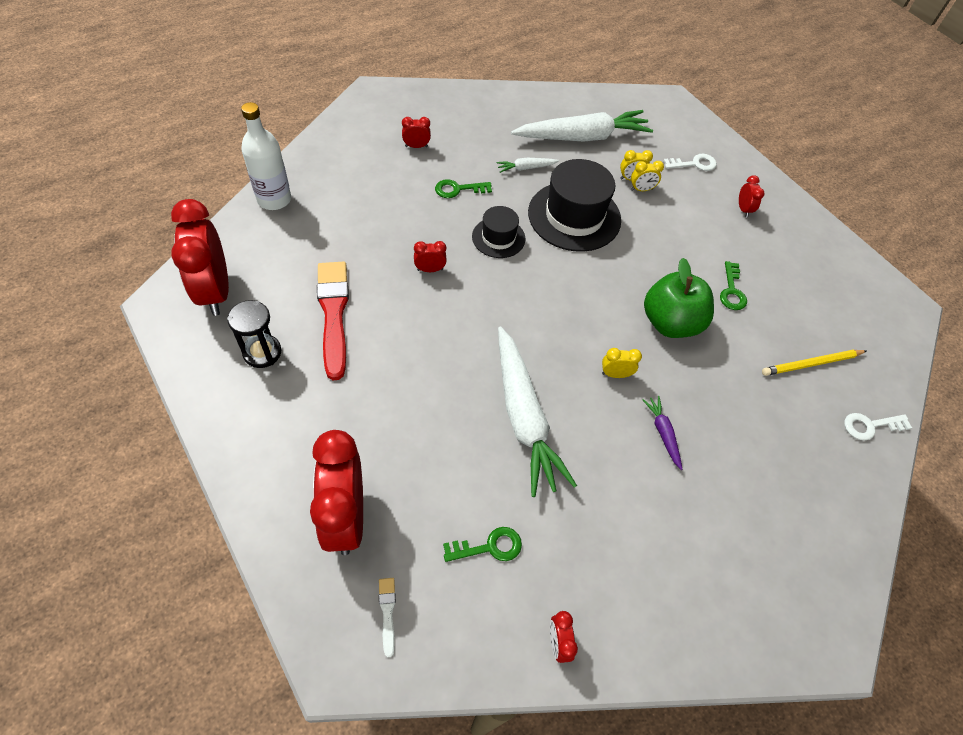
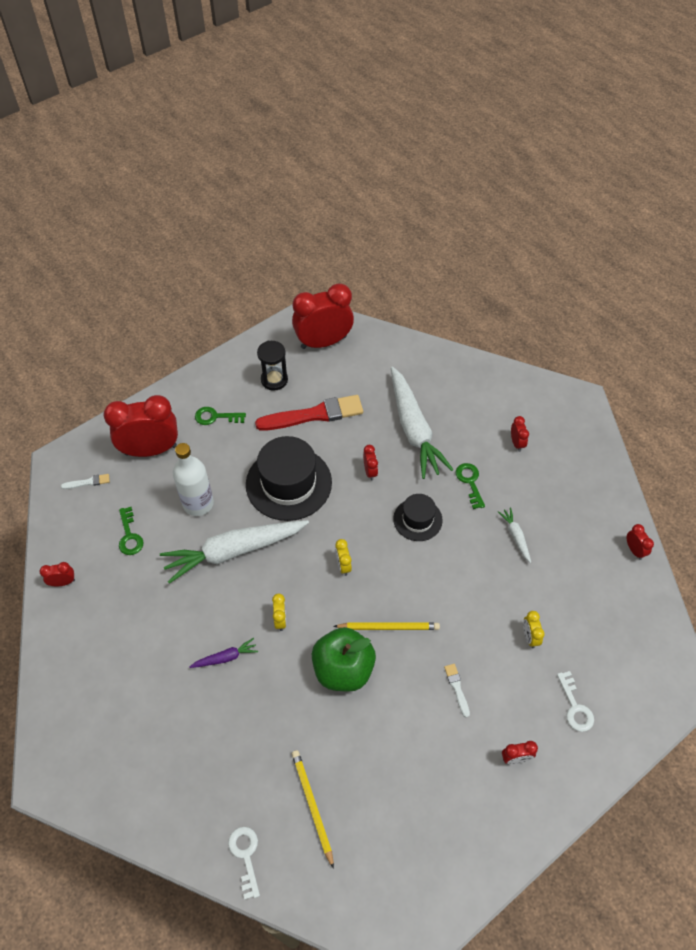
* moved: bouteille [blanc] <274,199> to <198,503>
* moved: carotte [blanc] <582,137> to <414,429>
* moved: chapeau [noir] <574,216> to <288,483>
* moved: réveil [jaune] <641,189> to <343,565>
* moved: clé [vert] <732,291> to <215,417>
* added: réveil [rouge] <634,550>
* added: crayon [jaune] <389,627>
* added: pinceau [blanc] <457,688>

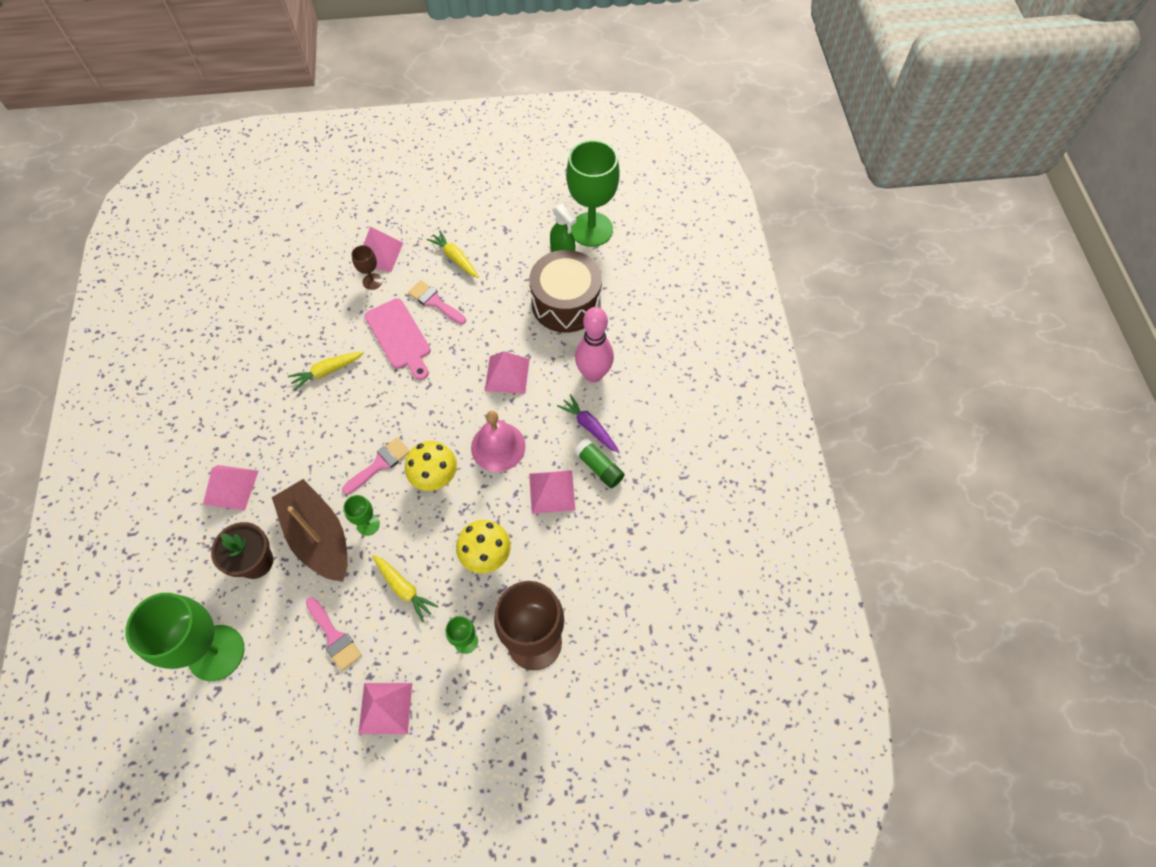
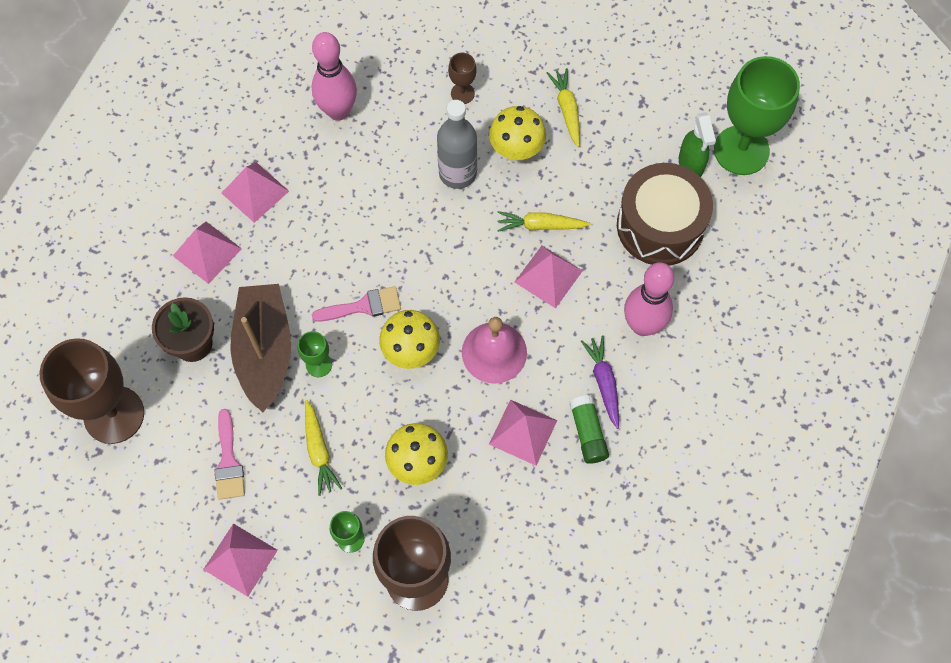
* moved: pyramide [rose] <379,253> to <255,192>
* replaced: pinceau [rose] <434,302> to champignon [jaune] <516,151>
* replaced: planche à découper [rose] <399,337> to bouteille [gris] <457,173>
* moved: carotte [jaune] <327,371> to <540,225>
* recoloured: verre à pied [vert] <216,652> to verre à pied [marron] <114,415>
* added: quille [rose] <338,111>

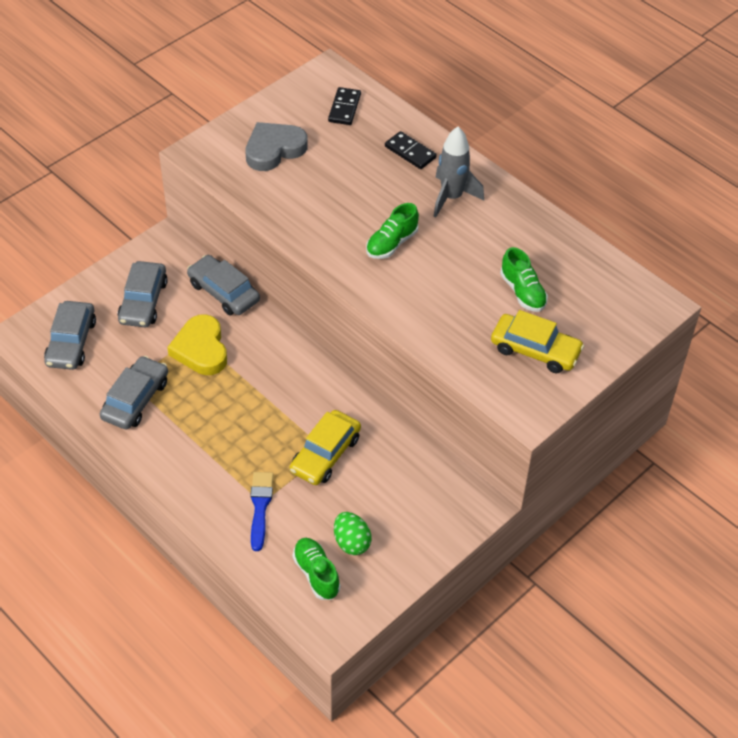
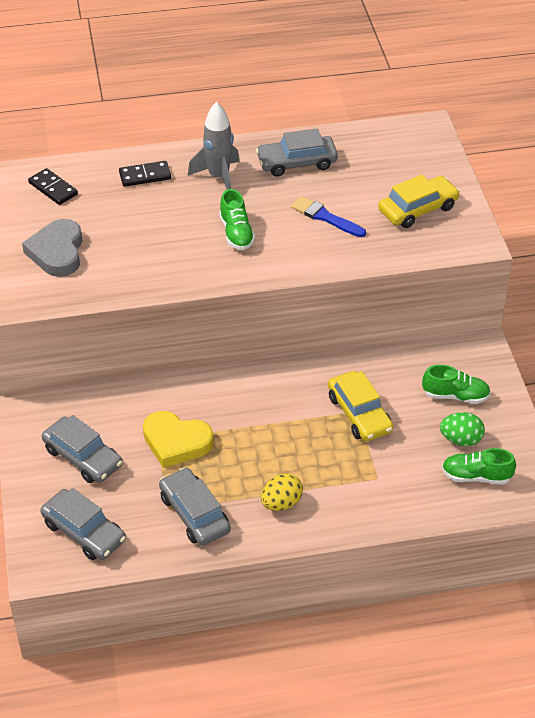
* moved: chaussure [vert] <522,292> to <455,396>
* moved: voiture [gris] <223,292> to <297,162>
* moved: pinceau [bleu] <260,507> to <325,217>
* added: œuf [jaune] <281,503>

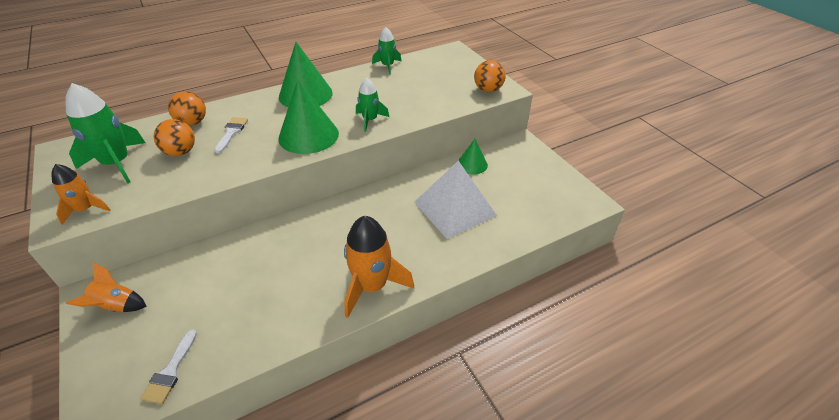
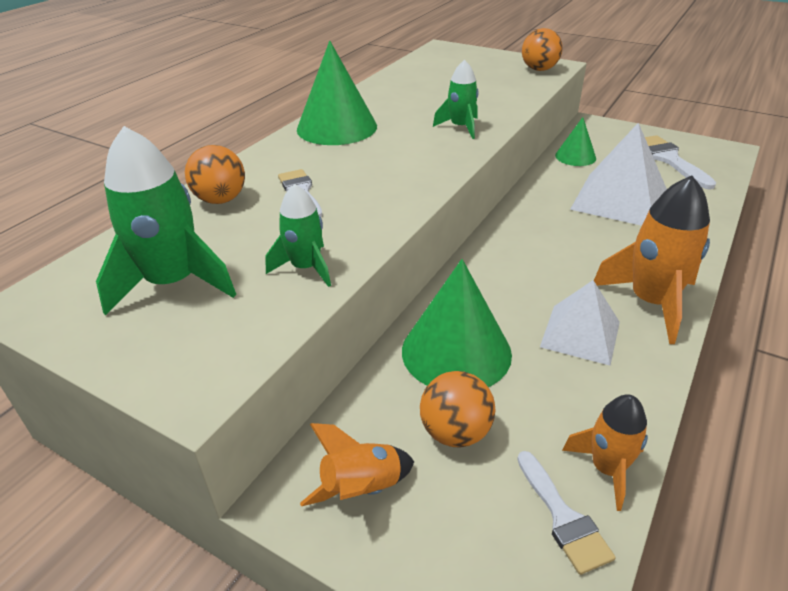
* moved: fusée [vert] <387,66> to <305,268>
* moved: cône [vert] <308,135> to <456,351>
* moved: balle [orange] <180,152> to <455,432>
* moved: fusée [orange] <86,209> to <607,468>
* added: pinceau [blanc] <669,159>
* added: pyramide [blanc] <580,334>

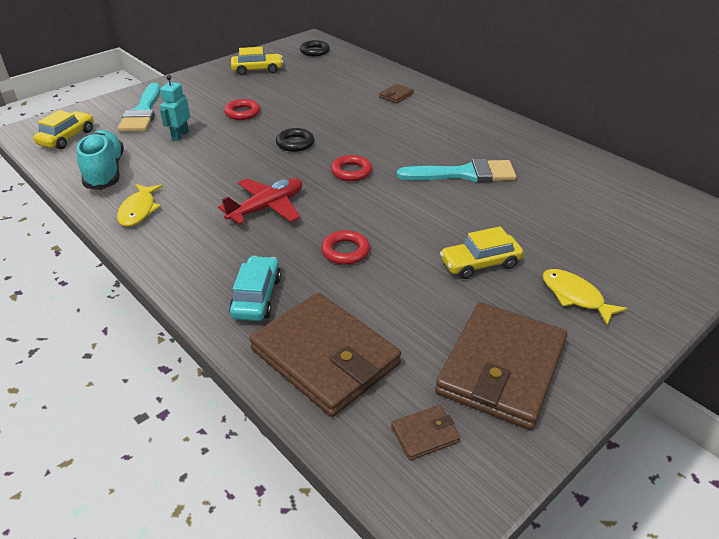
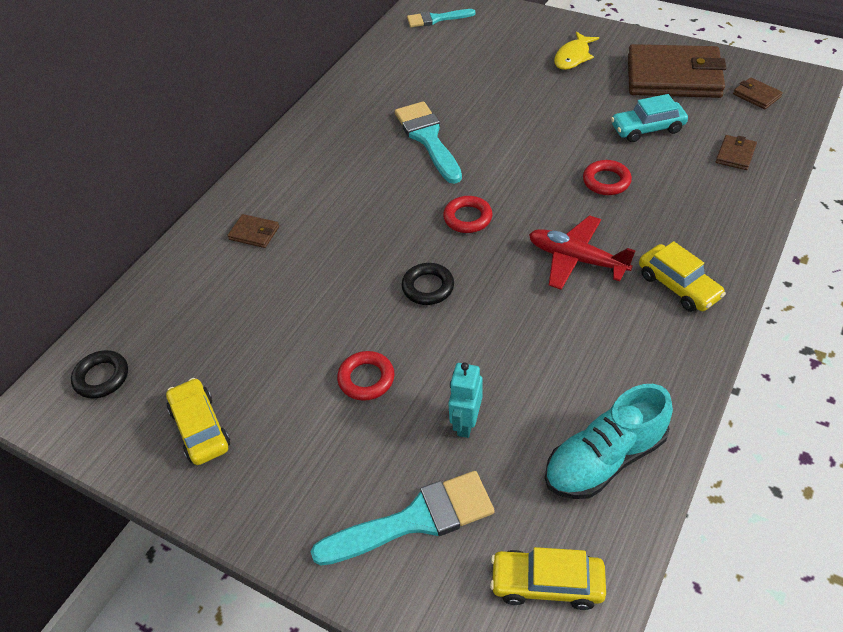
* turned: robot [turquoise] <180,135> = <466,423> 105 degrees clockwise
* removed: poisson [jaune] <139,210>
* moved: voiture [jaune] <480,264> to <678,286>
* moved: voiture [turquoise] <257,297> to <647,129>
* resized: portefeuille [marron] <325,357> = <735,154> x0.41
* added: pinceau [turquoise] <436,19>

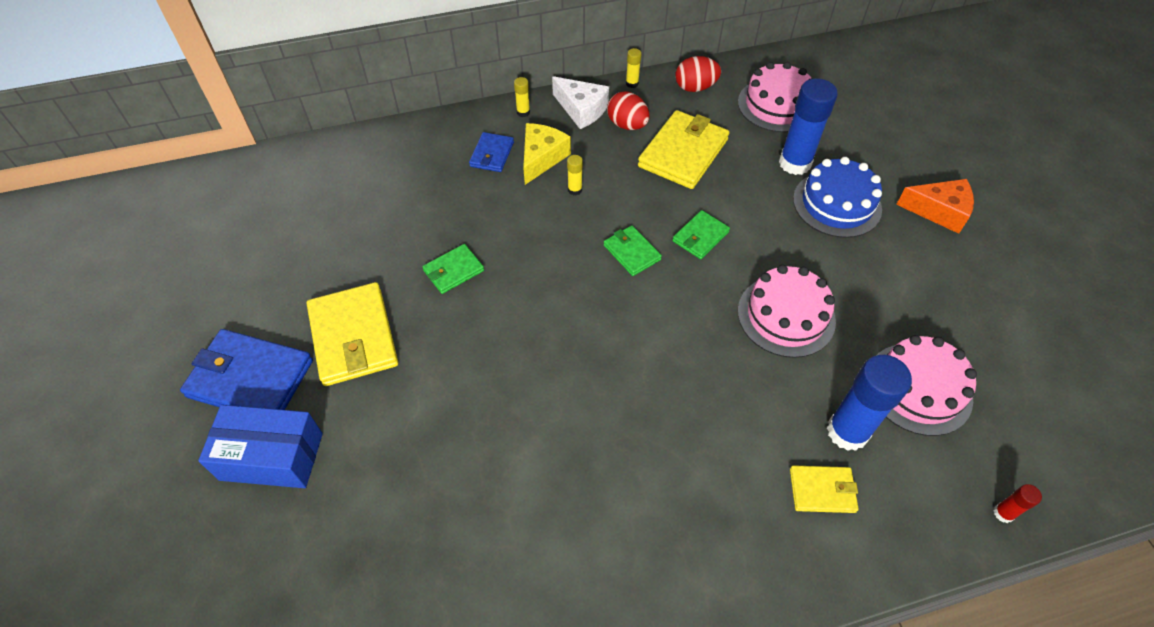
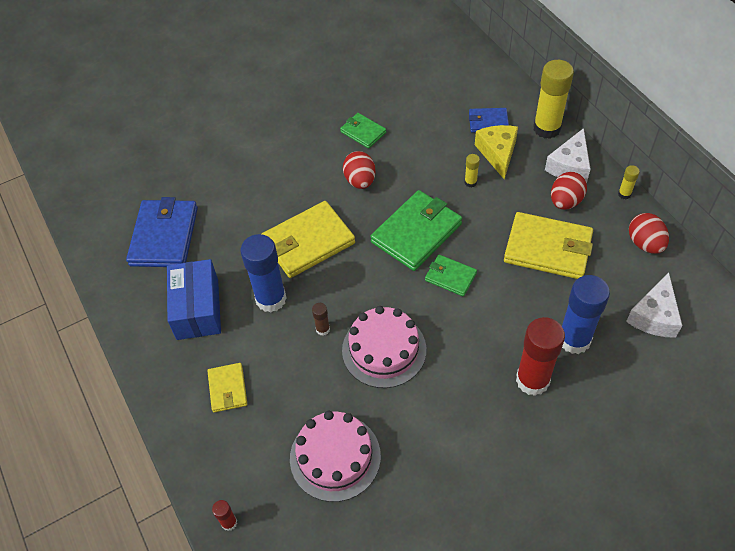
* replaced: gâteau [rose] <777,105> to fromage [blanc] <654,316>
* resized: bâton de colle [jaune] <523,112> = <546,128> x2.26
* turned: fromage [jaune] <541,158> = <498,153> 105 degrees counterclockwise
* replaced: gâteau [bleu] <837,204> to bâton de colle [rouge] <532,380>
* removed: fromage [orange] <939,211>
* resized: portefeuille [vert] <632,252> = <416,233> x1.85
* moved: portefeuille [jaune] <353,337> to <308,242>
* moved: portefeuille [bleu] <250,378> to <164,236>
* moved: bâton de colle [bleu] <847,431> to <271,299>
* moved: boîte [bleu] <271,456> to <198,309>
* added: œuf [rouge] <360,181>
* added: bâton de colle [marron] <323,329>

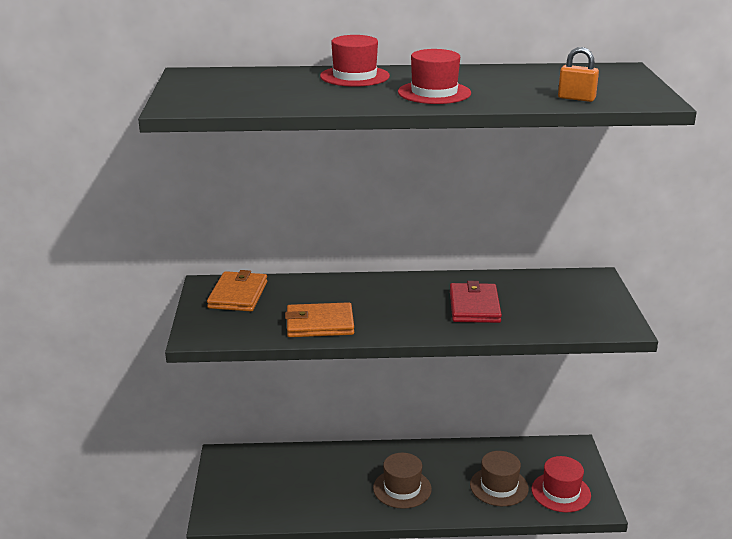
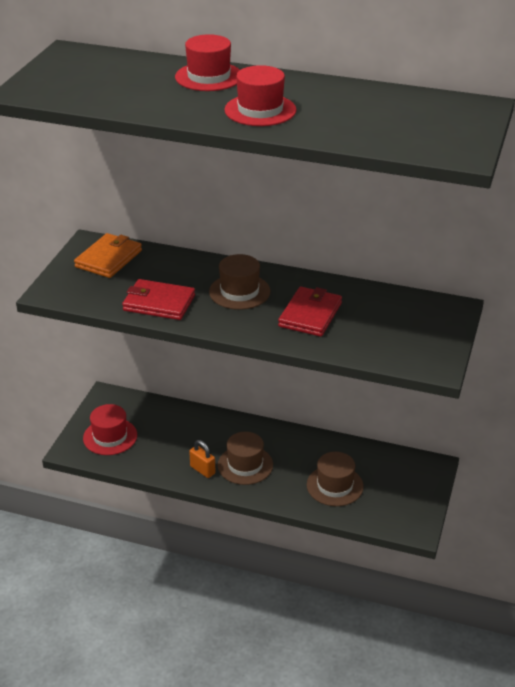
* moved: cadenas [orange] <576,98> to <202,470>
* recoloured: portefeuille [orange] <319,324> to portefeuille [rouge] <159,303>
* moved: chapeau [rouge] <561,492> to <110,436>
* added: chapeau [marron] <239,292>

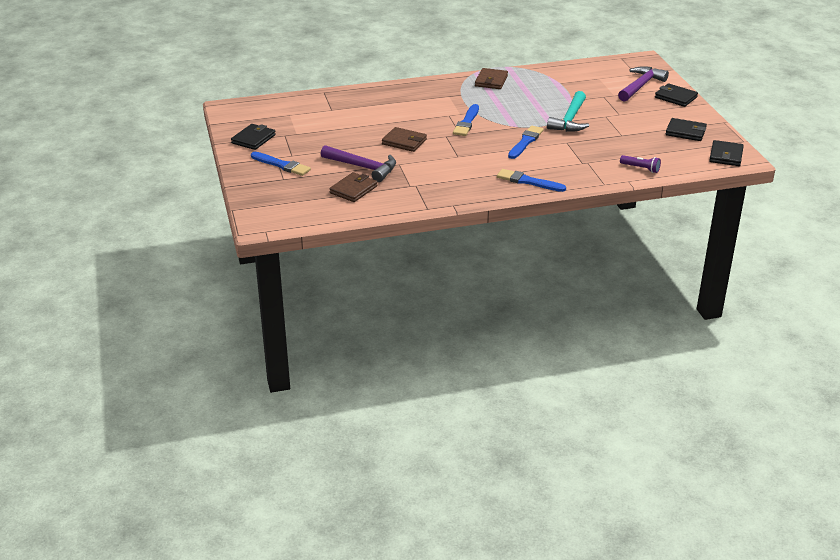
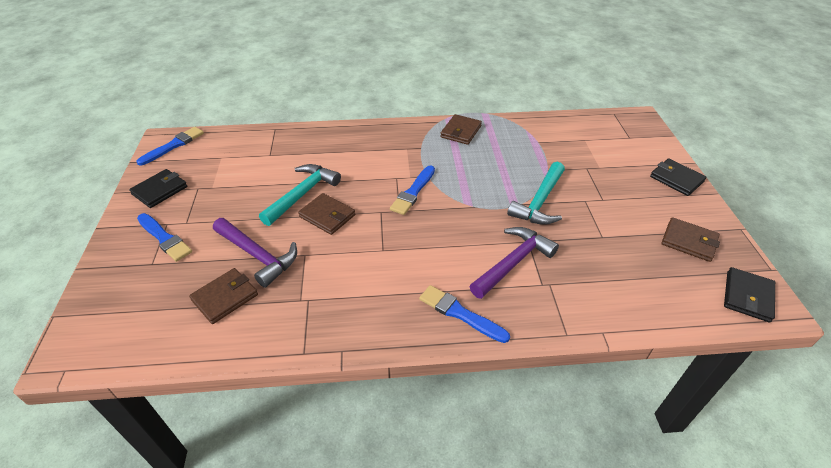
* moved: marteau [violet] <640,86> to <513,263>
* recoloured: portefeuille [noir] <685,132> to portefeuille [marron] <689,241>
* moved: pinceau [bleu] <525,142> to <173,145>
* removed: lampe de poche [violet] <640,168>
* added: marteau [turquoise] <302,194>

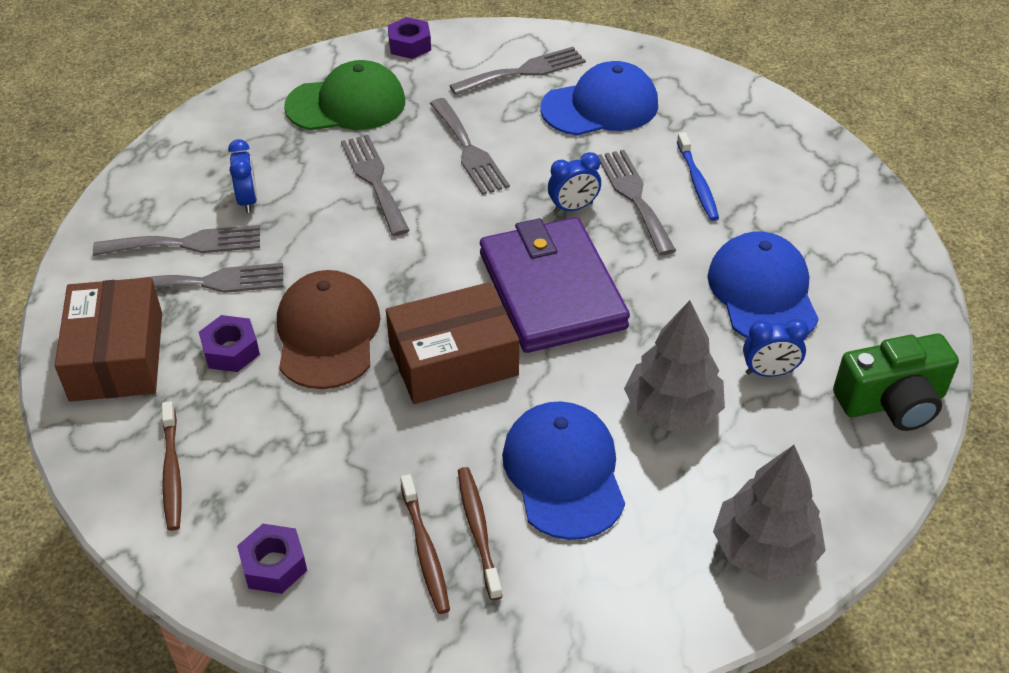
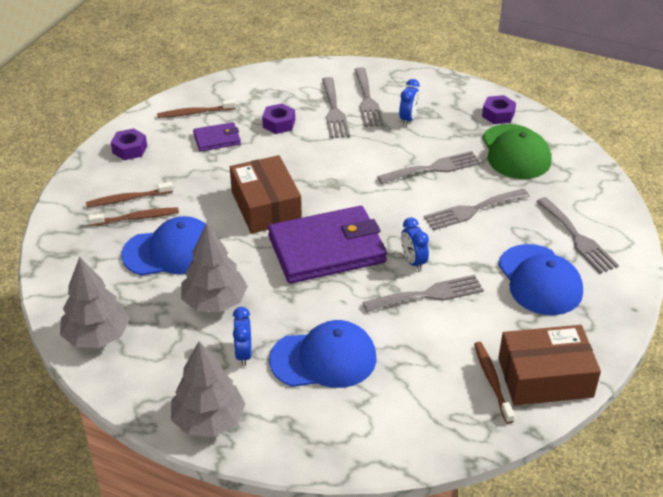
* moved: écrou [violet] <409,45> to <498,115>
* removed: brosse à dents [bleu] <697,183>
* turned: réveil [bleu] <248,200> = <408,119> 60 degrees counterclockwise
* removed: casquette [marron] <327,333>
* moved: boîte [marron] <117,356> to <545,377>
* replaced: appareil photo [vert] <892,402> to arbre [gris] <209,420>
* added: portefeuille [violet] <217,139>
* added: brosse à dents [marron] <492,381>

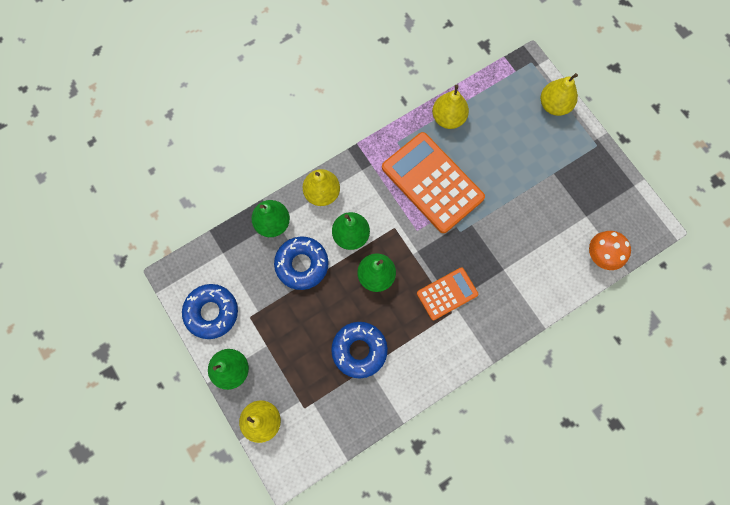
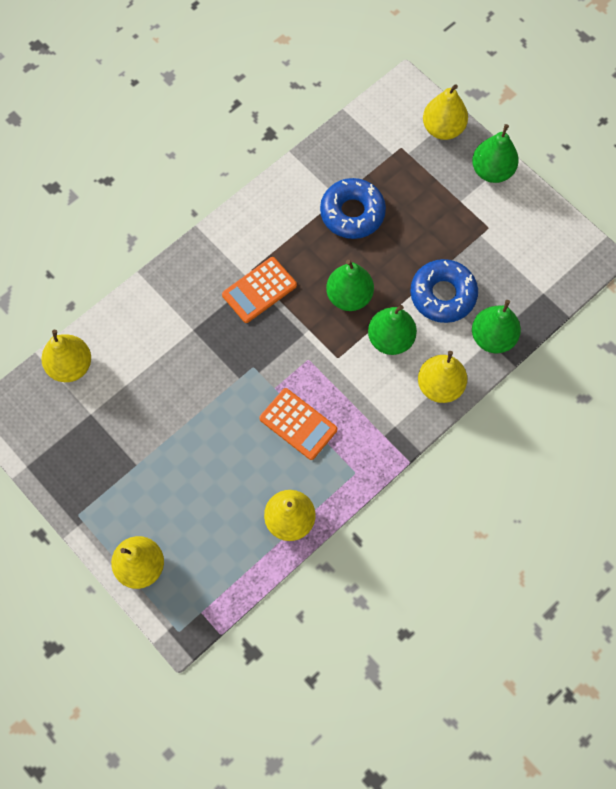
* resized: calculatrice [orange] <432,182> = <298,424> x0.55
* replaced: champignon [orange] <601,256> to poire [jaune] <70,366>
* removed: beignet [bleu] <211,312>

